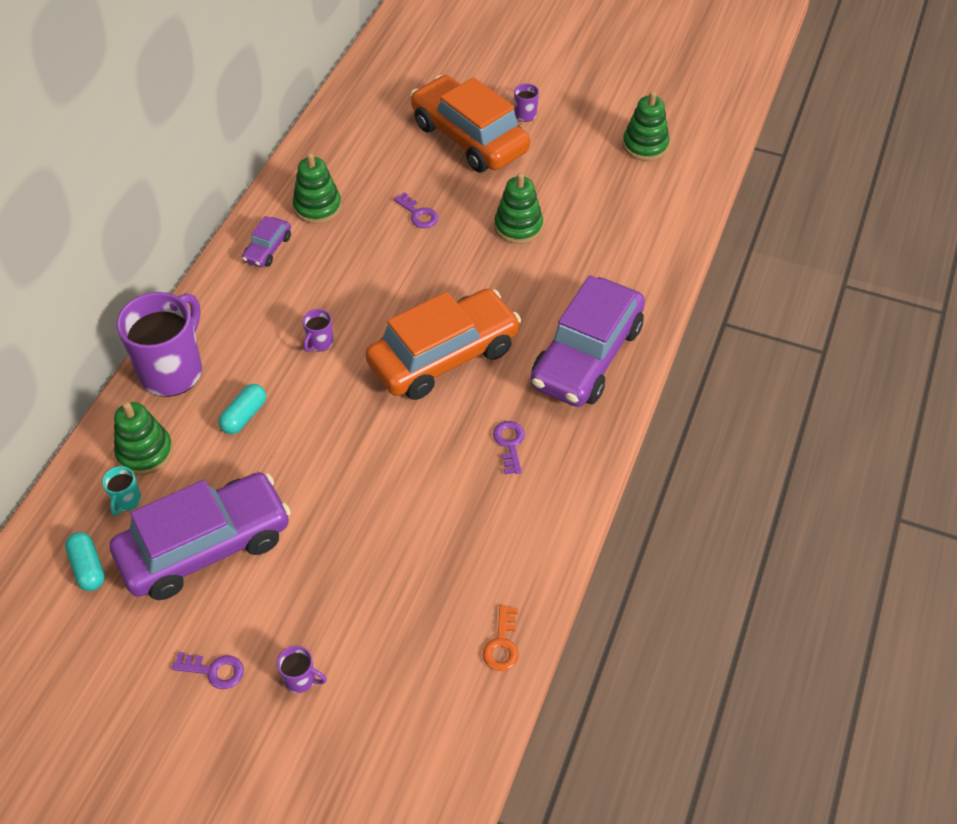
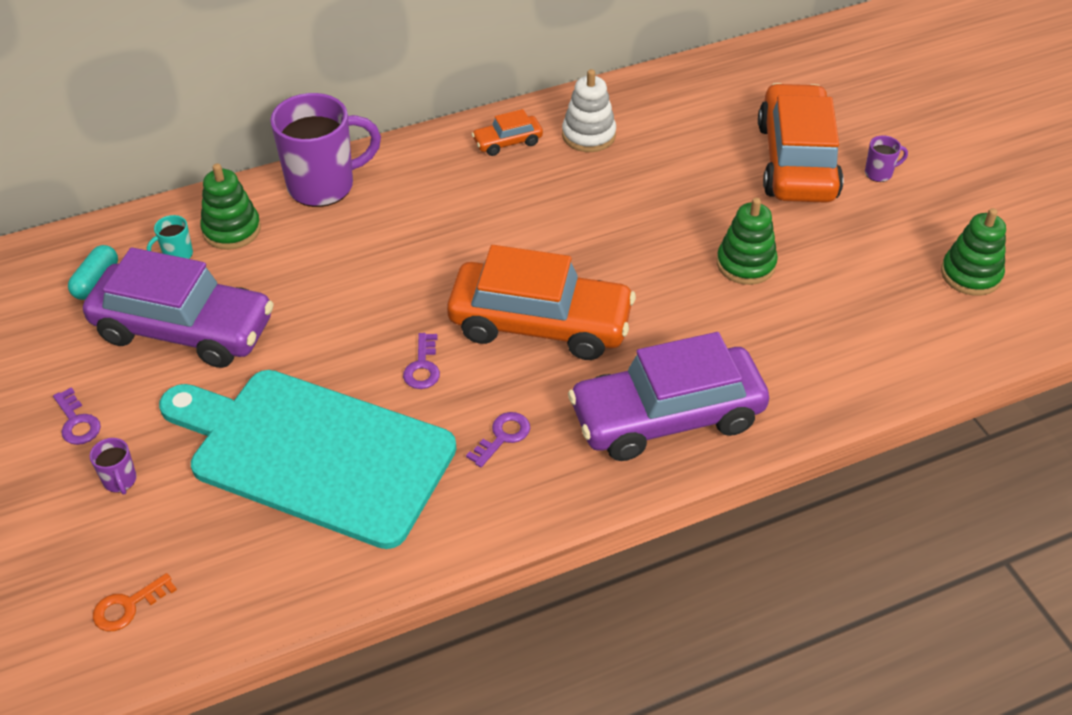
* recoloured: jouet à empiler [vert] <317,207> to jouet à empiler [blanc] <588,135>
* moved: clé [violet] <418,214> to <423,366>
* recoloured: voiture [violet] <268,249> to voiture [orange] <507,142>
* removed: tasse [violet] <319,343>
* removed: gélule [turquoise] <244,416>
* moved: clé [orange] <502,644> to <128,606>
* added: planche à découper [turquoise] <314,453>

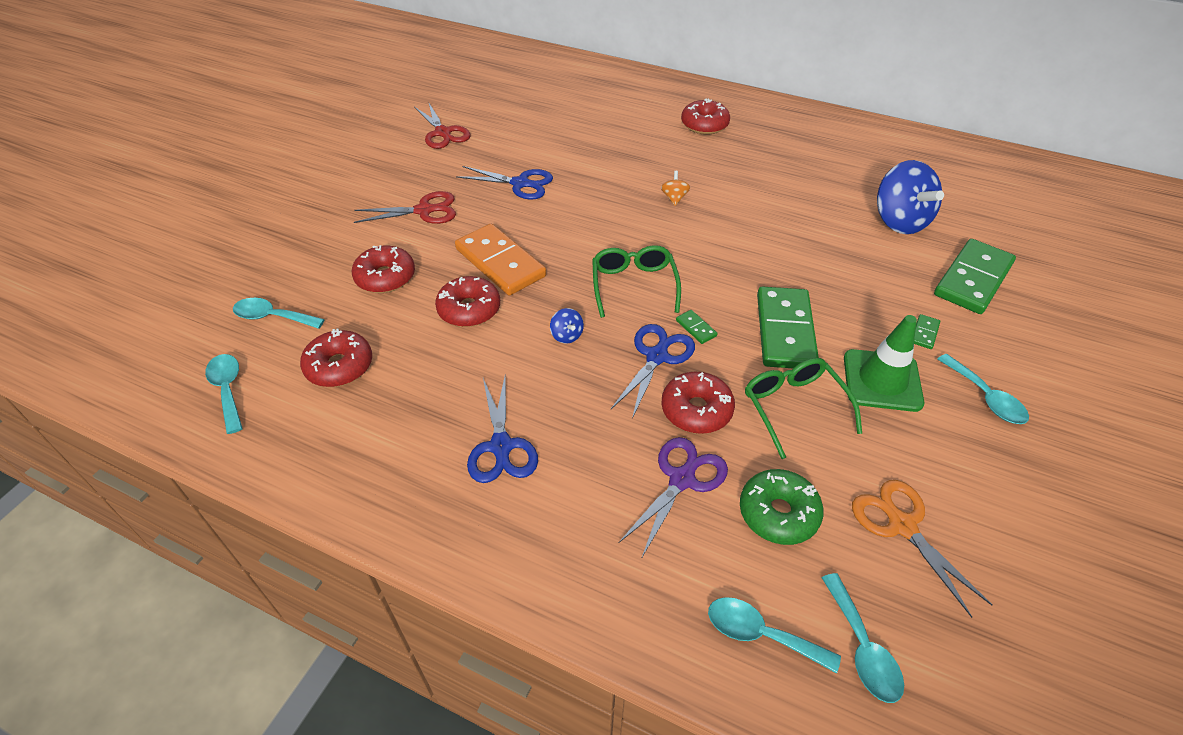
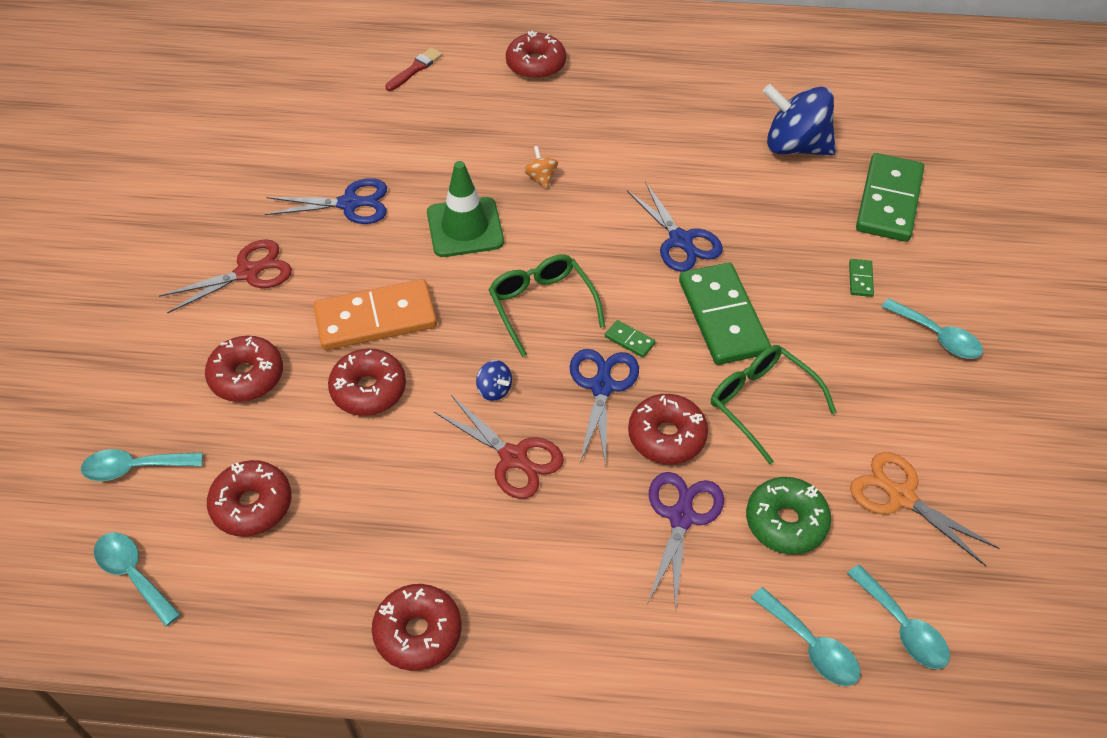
* moved: ciseaux [rouge] <443,133> to <513,458>
* turned: toupie [bleu] <899,221> = <795,146> 150 degrees clockwise
* turned: domino [orange] <500,263> = <376,319> 45 degrees counterclockwise
* moved: cône de chantier [vert] <882,380> to <465,227>
* moved: ciseaux [bleu] <501,446> to <680,240>
* turned: cuillère [turquoise] <760,634> = <811,646> 135 degrees counterclockwise
* added: pinceau [rouge] <415,69>
* added: beignet [rouge] <418,632>

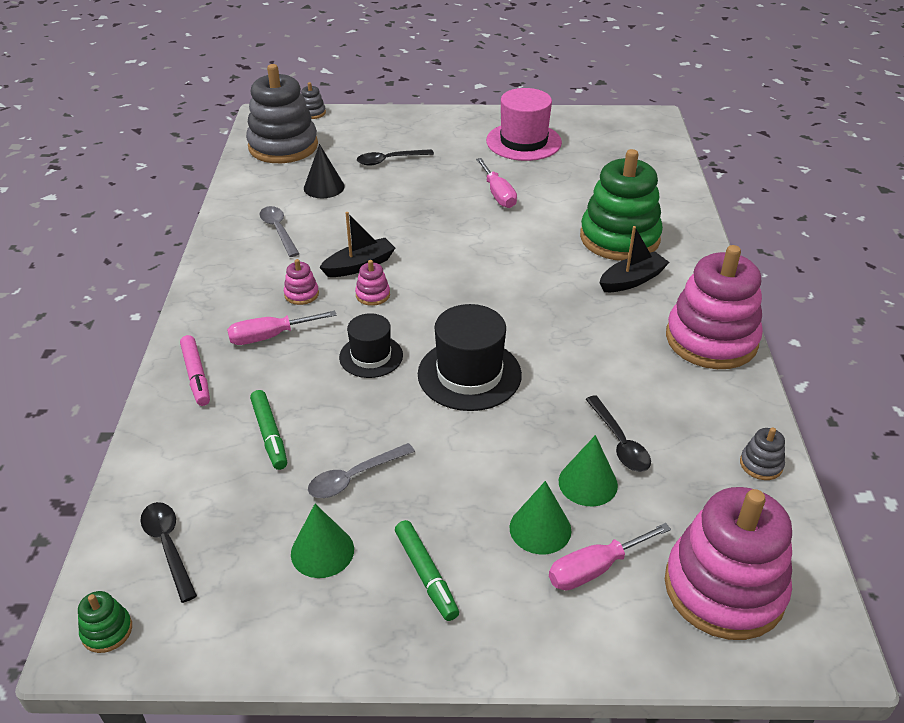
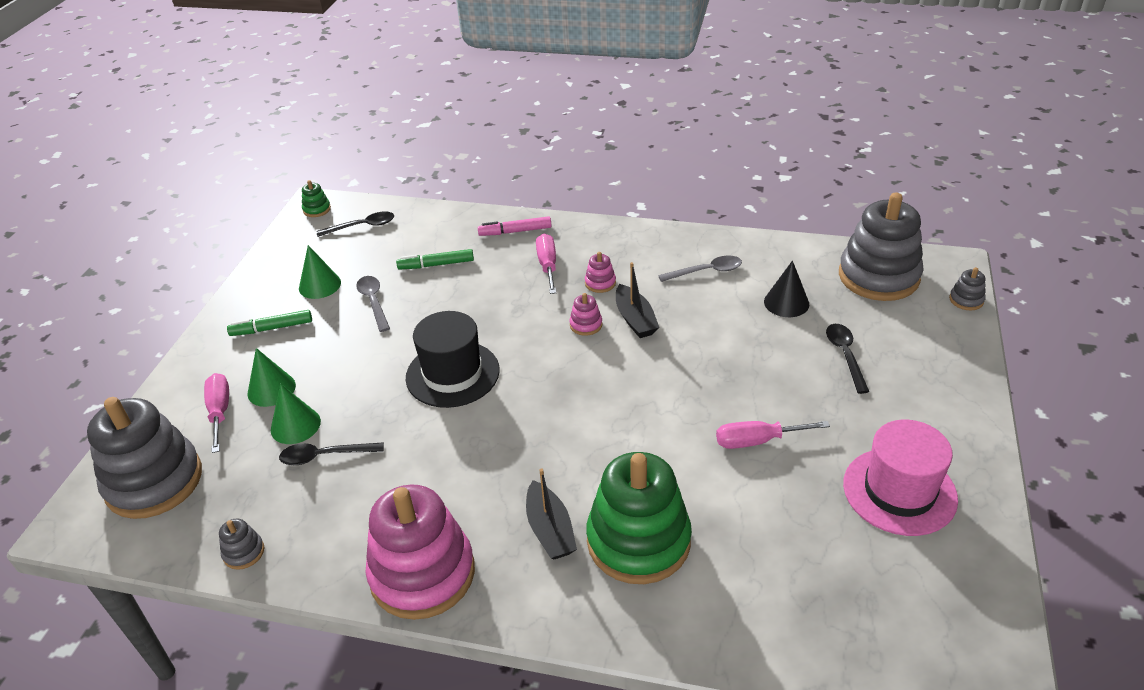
* removed: chapeau [noir] <371,356>
* recoloured: jouet à empiler [rose] <724,588> to jouet à empiler [gris] <154,481>

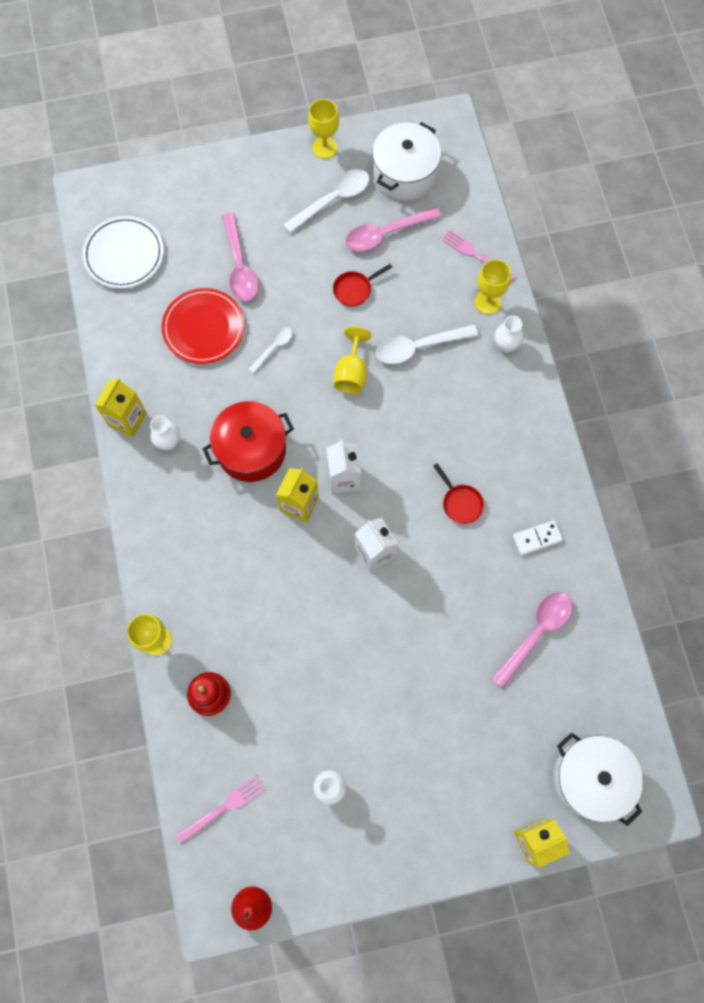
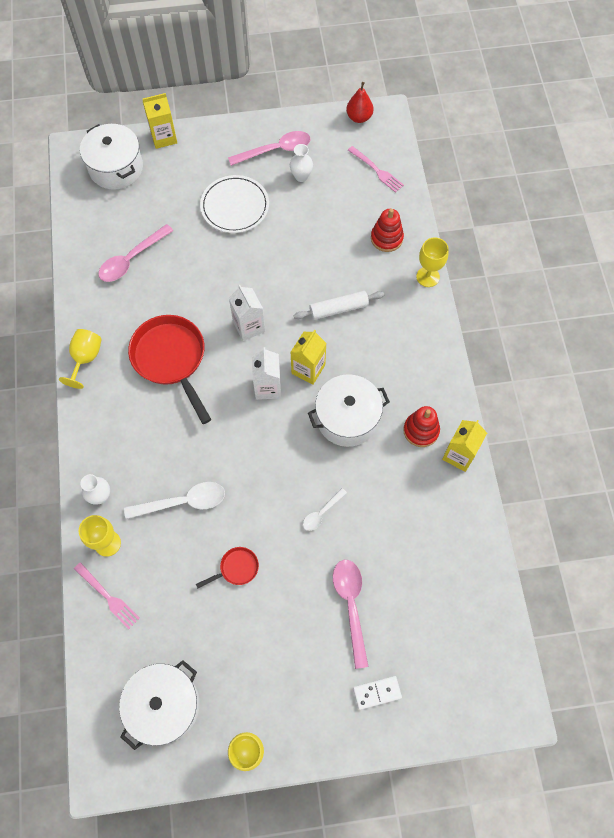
* removed: cuillère [blanc] <333,200>
* moved: cuillère [rose] <386,233> to <275,150>
* moved: assiette [blanc] <124,254> to <235,206>
* removed: assiette [rouge] <203,328>
* moved: verre à pied [jaune] <351,373> to <86,358>
* recoloured: marmite [rouge] <251,450> to marmite [blanc] <347,418>
* replaced: vase [blanc] <169,442> to jouet à empiler [rouge] <421,430>
* resized: poêle [rouge] <460,503> = <171,359> x2.18
* moved: domino [blanc] <537,538> to <377,693>
* turned: fourchette [rose] <224,807> = <377,170> 105 degrees counterclockwise
* added: rouleau à pâtisserie [blanc] <338,309>

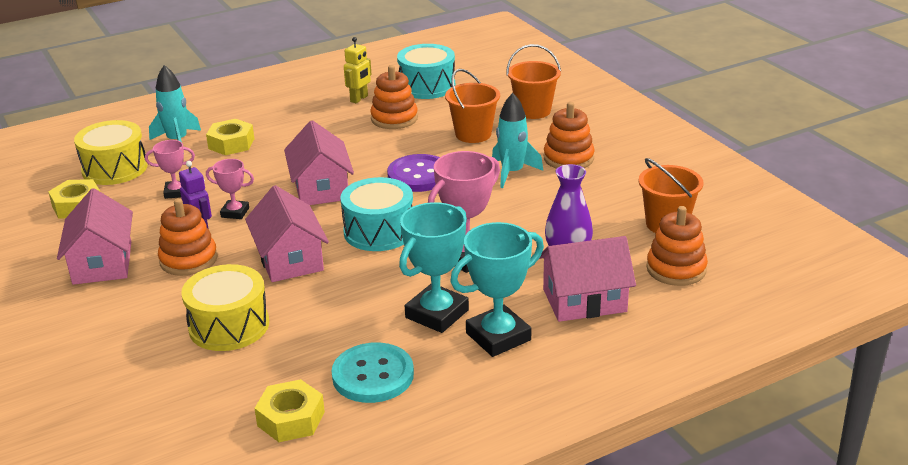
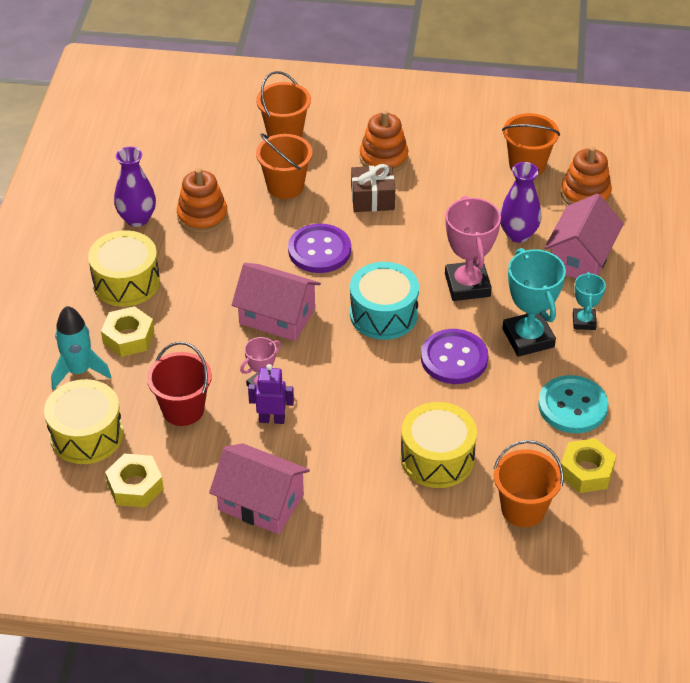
* replaced: robot [jaune] <359,99> to vase [violet] <137,219>
* removed: tambour [turquoise] <427,86>
* replaced: fusée [turquoise] <512,173> to cadeau [marron] <372,198>
* replaced: trophée [rose] <176,192> to seau [rouge] <183,409>
* removed: maison [rose] <290,259>
* removed: jouet à empiler [orange] <188,260>
* resized: trophée [turquoise] <498,336> = <584,321> x0.55
* added: tambour [jaune] <126,282>
* added: bouton [violet] <454,358>
* added: seau [orange] <523,509>

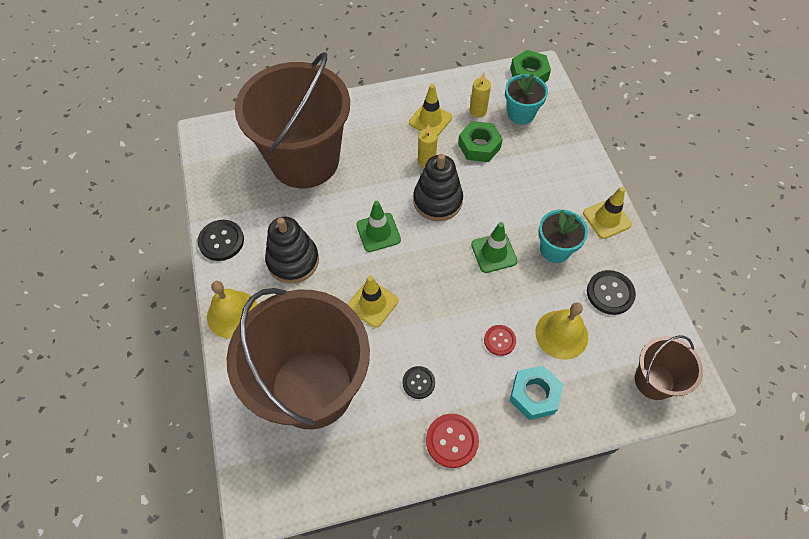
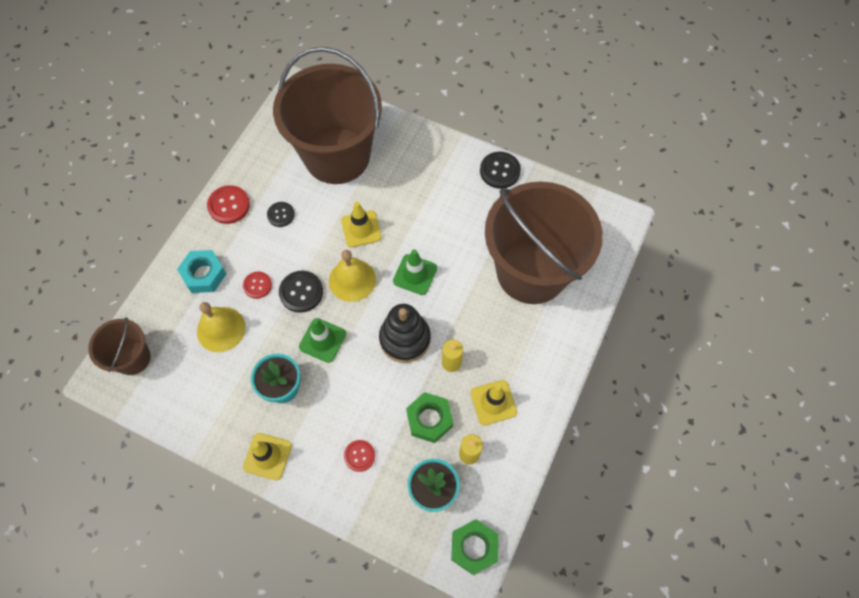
* removed: jouet à empiler [noir] <293,261>
* moved: bouton [noir] <610,293> to <301,292>
* moved: cloche [jaune] <233,314> to <352,280>
* added: bouton [rouge] <359,456>

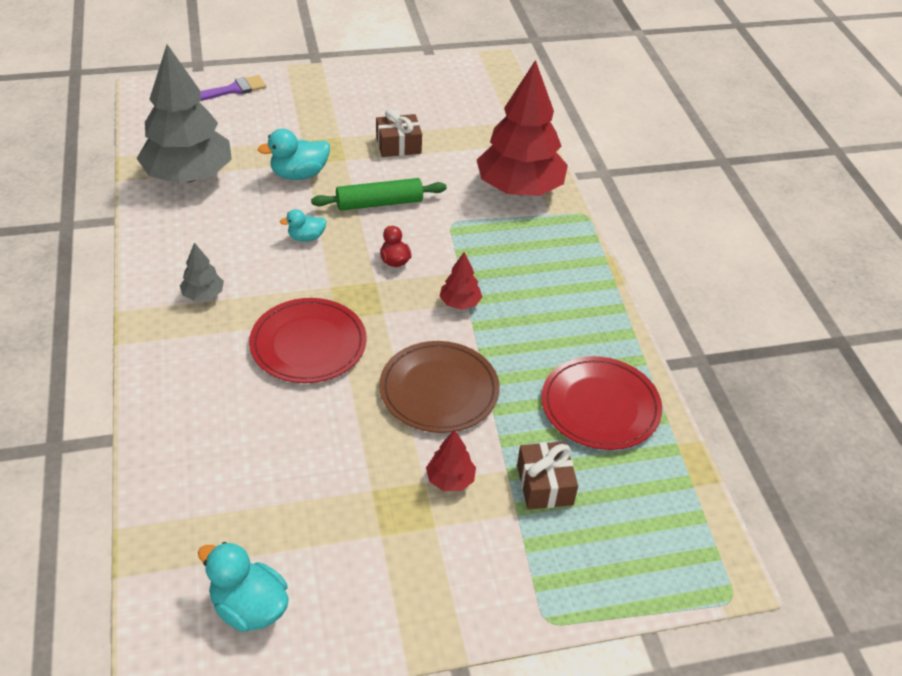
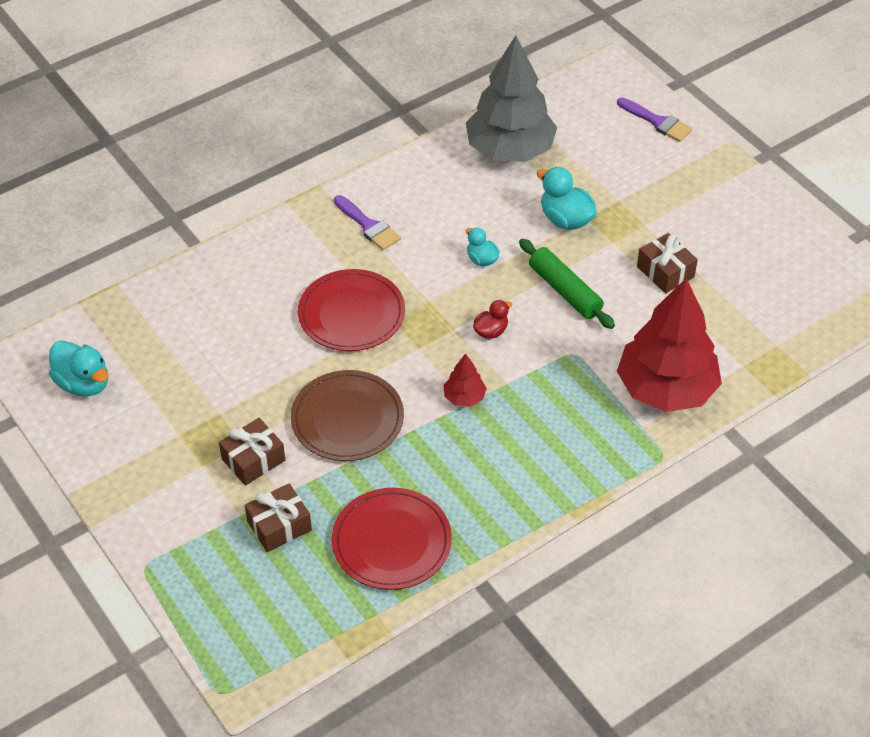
* replaced: arbre [gris] <203,295> to pinceau [violet] <368,226>
* replaced: arbre [rouge] <450,479> to cadeau [marron] <253,460>
* turned: canard [turquoise] <249,607> = <83,383> 120 degrees clockwise

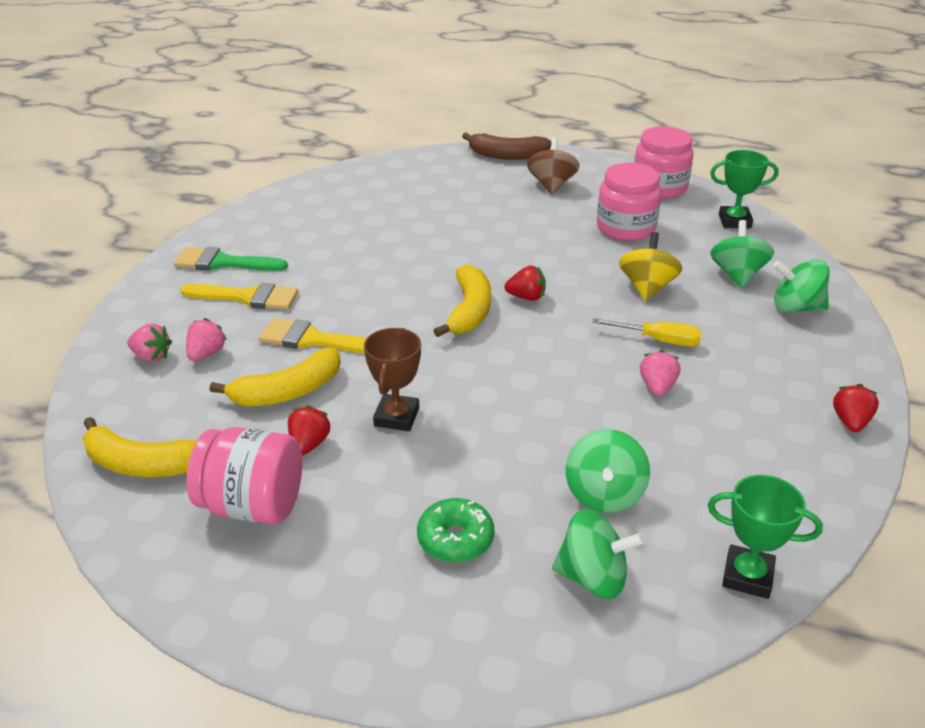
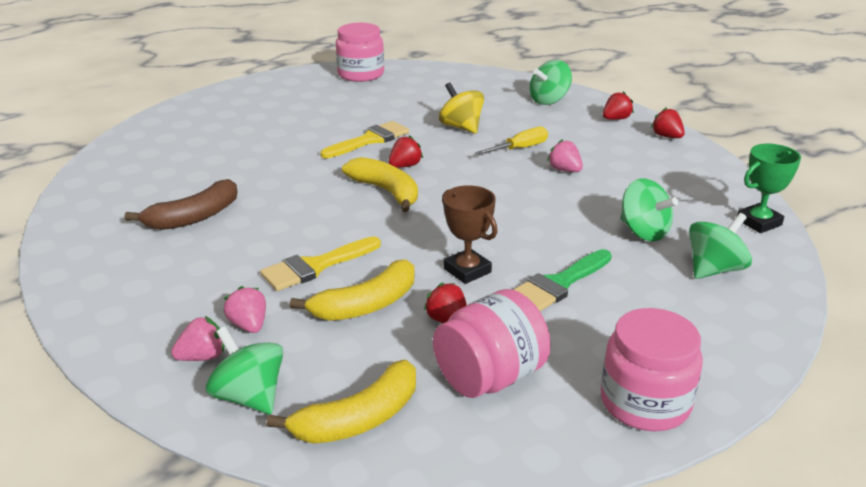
* moved: banane [marron] <507,155> to <194,217>
* removed: toupie [marron] <551,185>
* removed: trophée [vert] <734,221>
* moved: bocal [rose] <626,228> to <645,402>
* moved: toupie [vert] <737,275> to <249,396>
* moved: pinceau [vert] <223,263> to <559,284>
* moved: pinceau [jaune] <248,297> to <370,140>
* turned: banane [jaune] <288,391> = <366,305> 45 degrees clockwise
* removed: beignet [vert] <455,539>
* added: fraise [rouge] <616,119>

